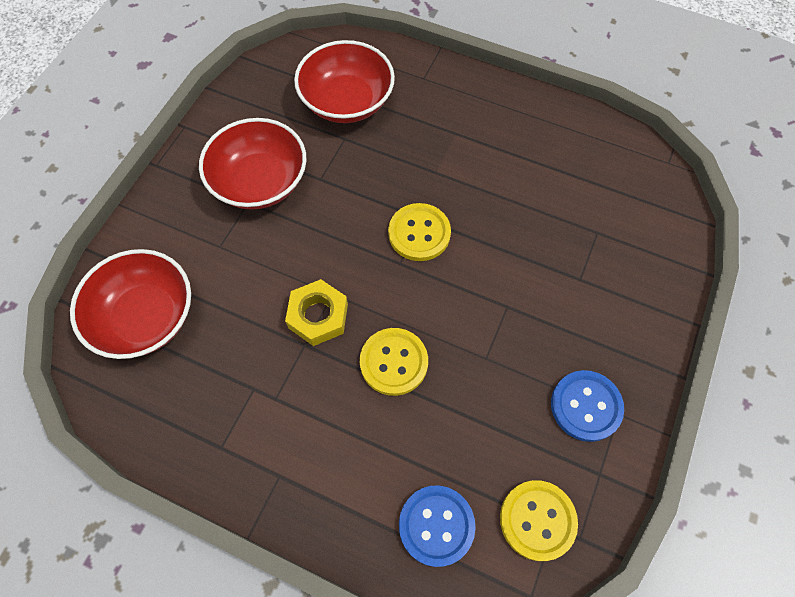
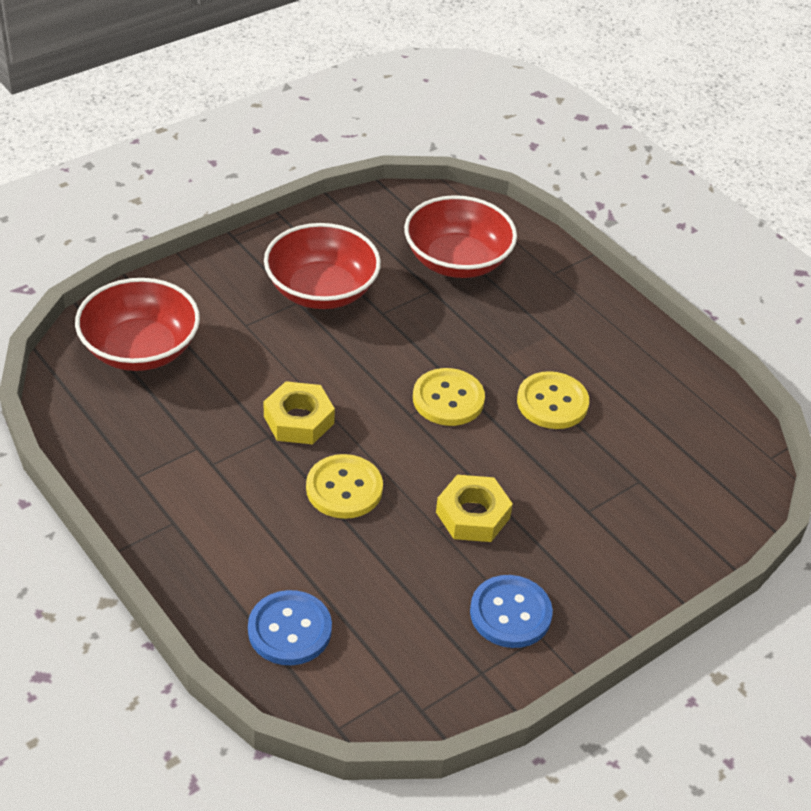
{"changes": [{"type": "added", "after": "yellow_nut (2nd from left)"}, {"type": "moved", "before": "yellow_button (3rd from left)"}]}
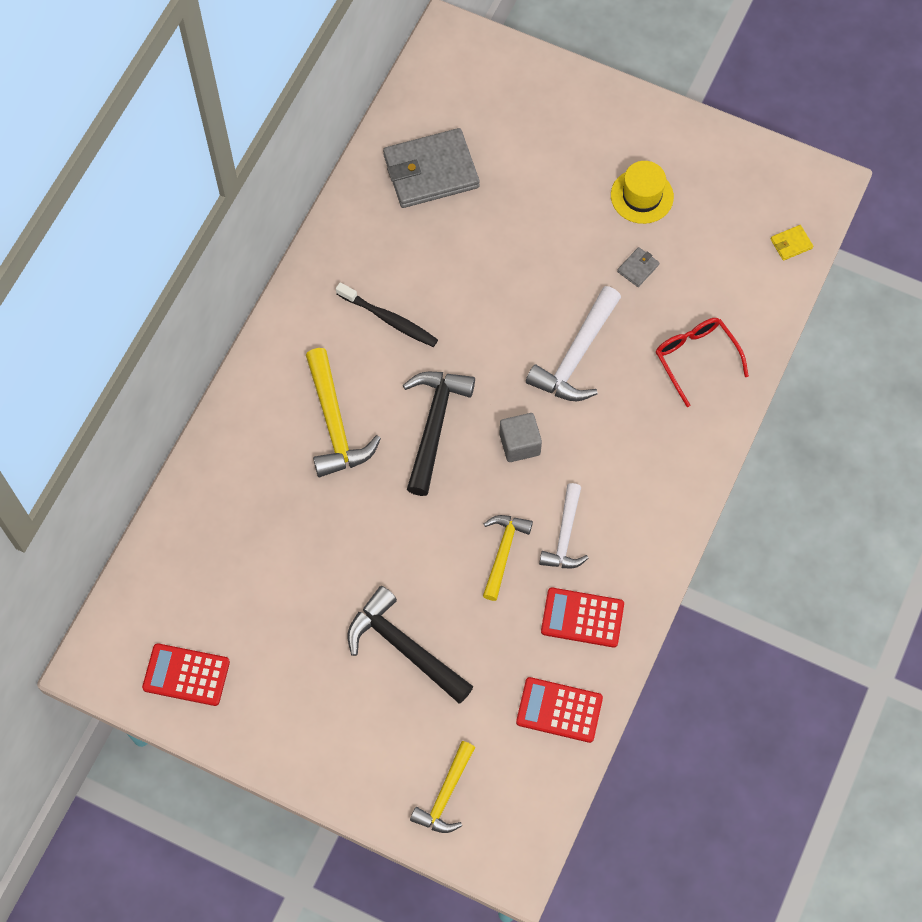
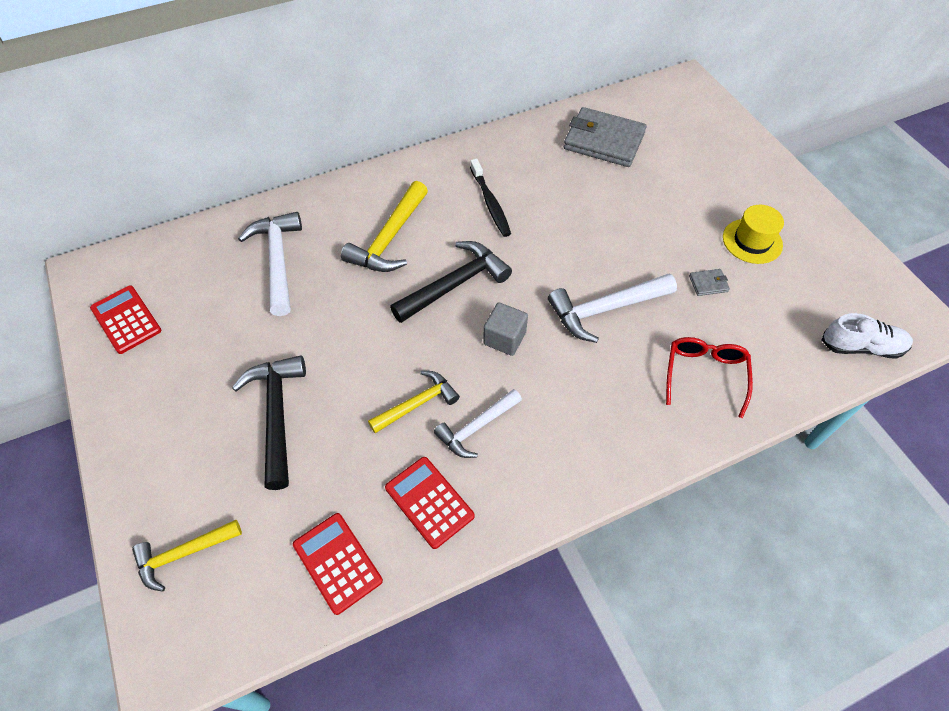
{"changes": [{"type": "added", "after": "white_hammer (1st from left)"}, {"type": "replaced", "before": "yellow_wallet", "after": "white_shoe"}]}
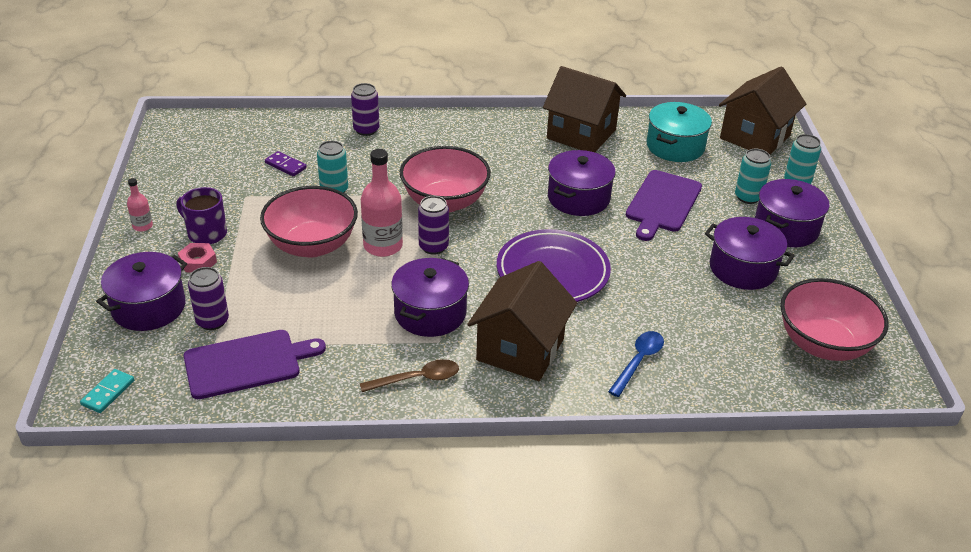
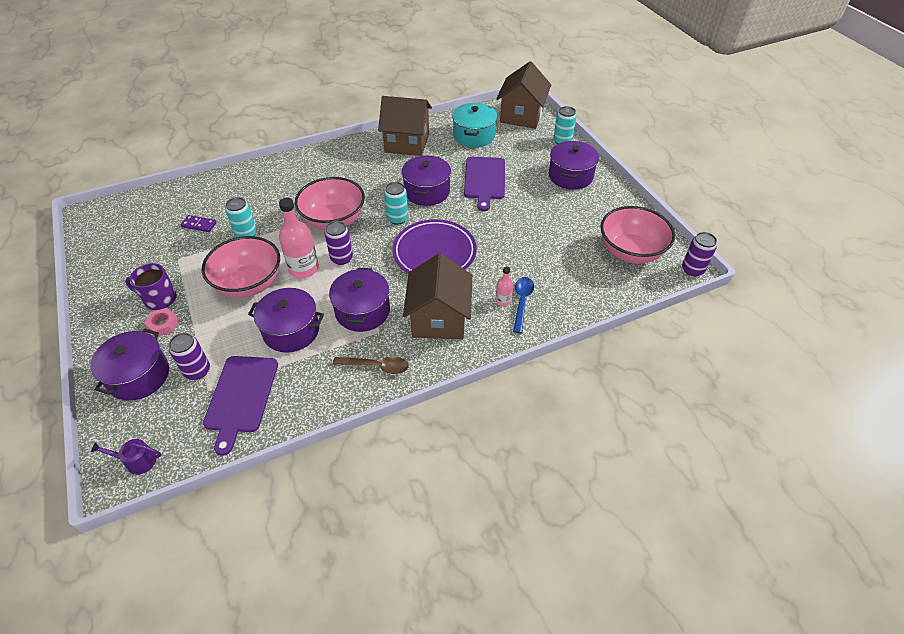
{"changes": [{"type": "moved", "before": "pink_bottle (1st from left in the first image)", "after": "pink_bottle (2nd from left)"}, {"type": "moved", "before": "purple_can (2nd from left in the first image)", "after": "purple_can (3rd from left)"}, {"type": "moved", "before": "purple_pot (4th from left in the first image)", "after": "purple_pot (2nd from left)"}, {"type": "moved", "before": "turquoise_can (2nd from left)"}, {"type": "replaced", "before": "turquoise_domino", "after": "purple_watering_can"}, {"type": "turned", "before": "purple_cutting_board (1st from left)", "turn": 135}, {"type": "turned", "before": "brown_spoon", "turn": 45}]}
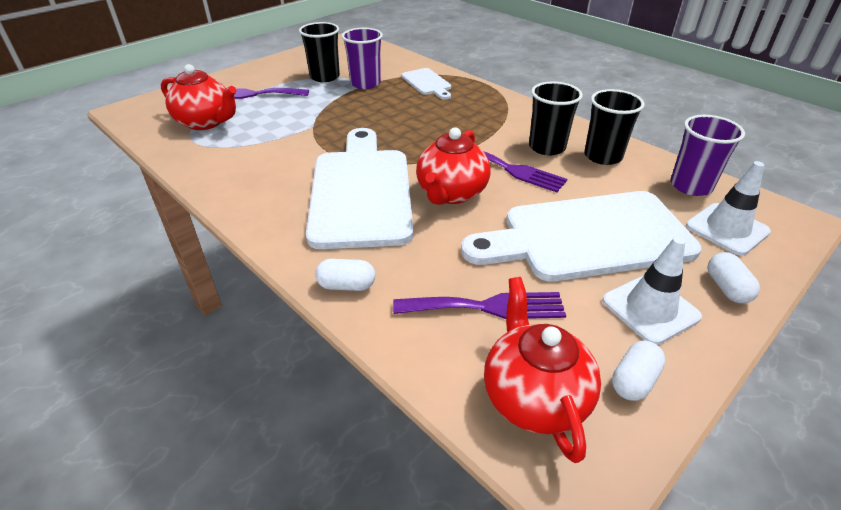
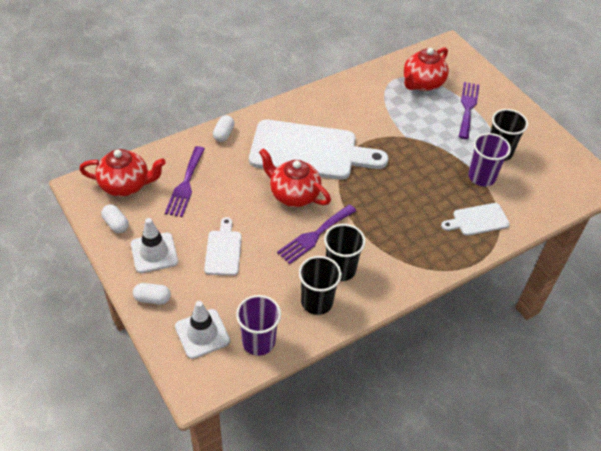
{"changes": [{"type": "resized", "before": "white_cutting_board (3rd from left in the first image)", "scale": 0.47}]}
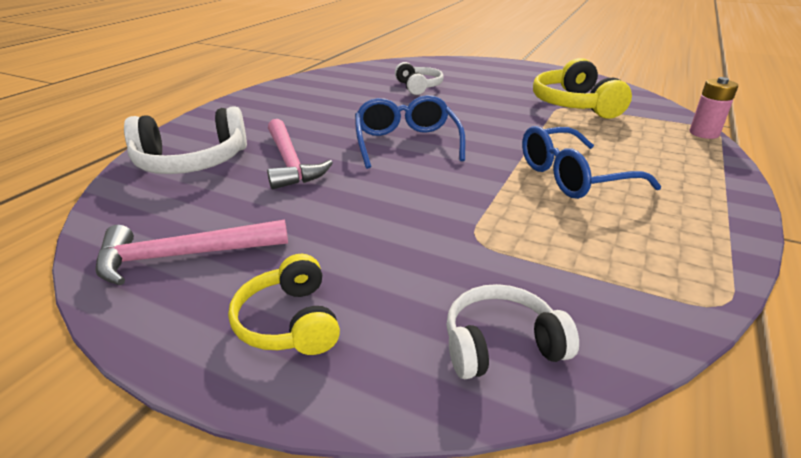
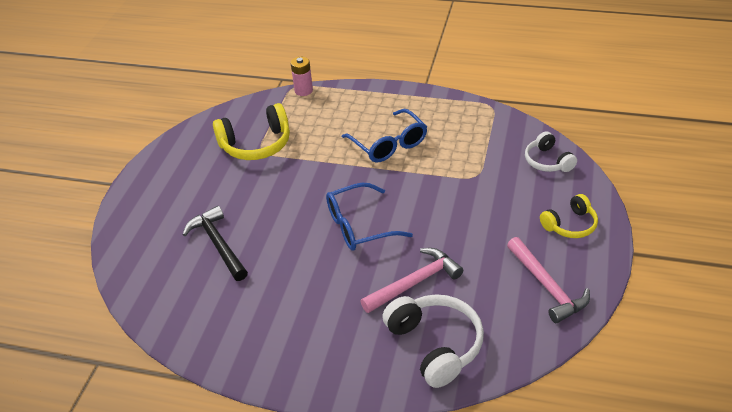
{"changes": [{"type": "replaced", "before": "white_headphones (2nd from left)", "after": "black_hammer"}]}
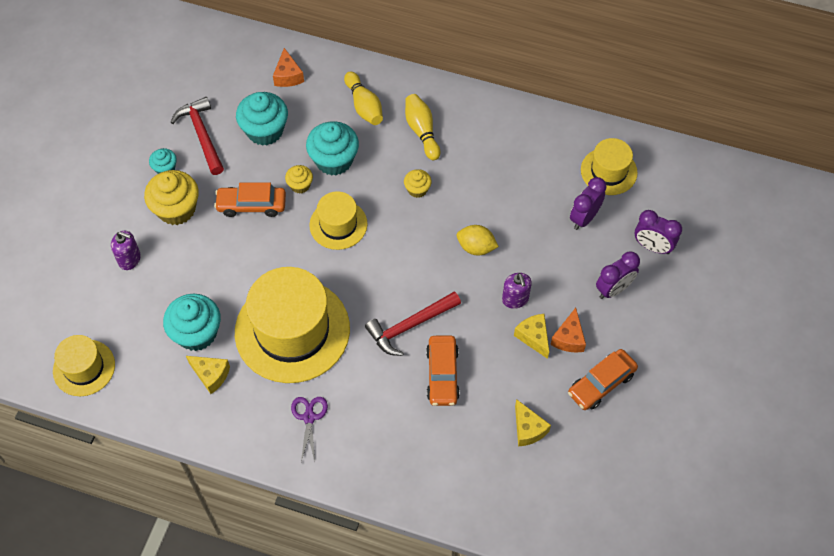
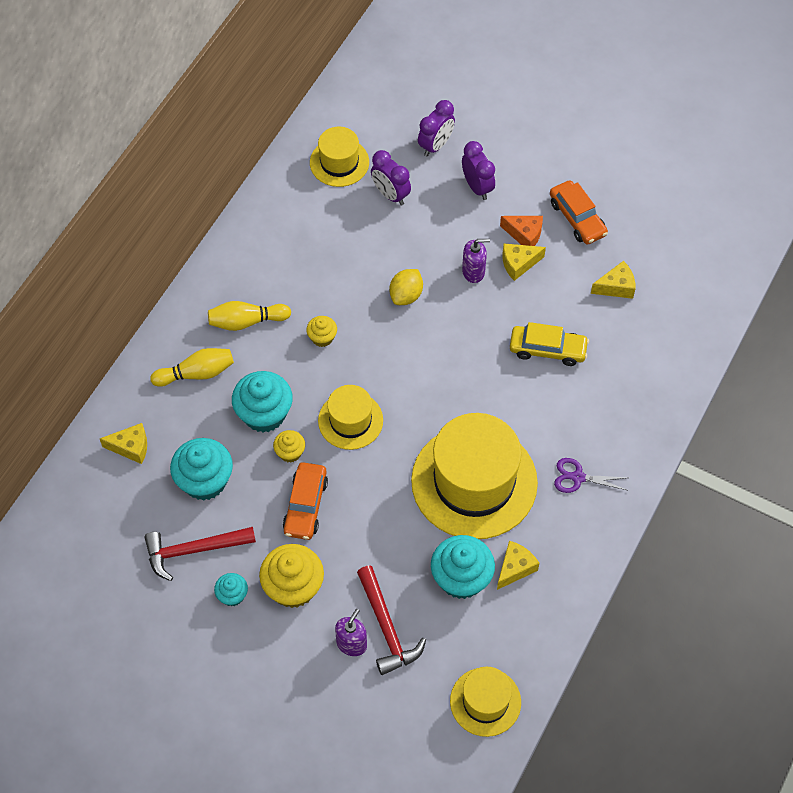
{"changes": [{"type": "moved", "before": "red_hammer (2nd from left)"}, {"type": "recoloured", "before": "orange_cheese (1st from left)", "after": "yellow_cheese (1st from left)"}, {"type": "recoloured", "before": "orange_car (2nd from left)", "after": "yellow_car"}]}
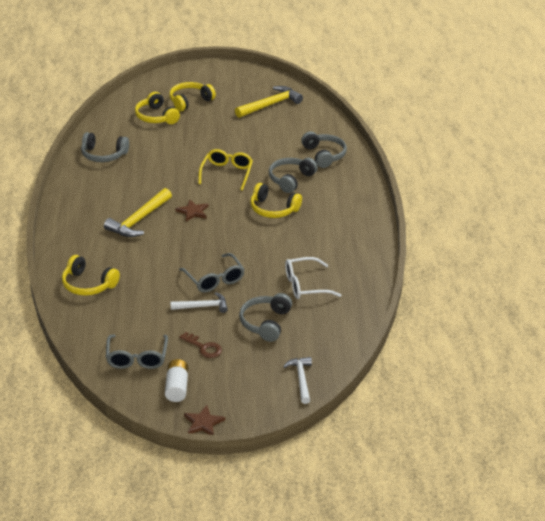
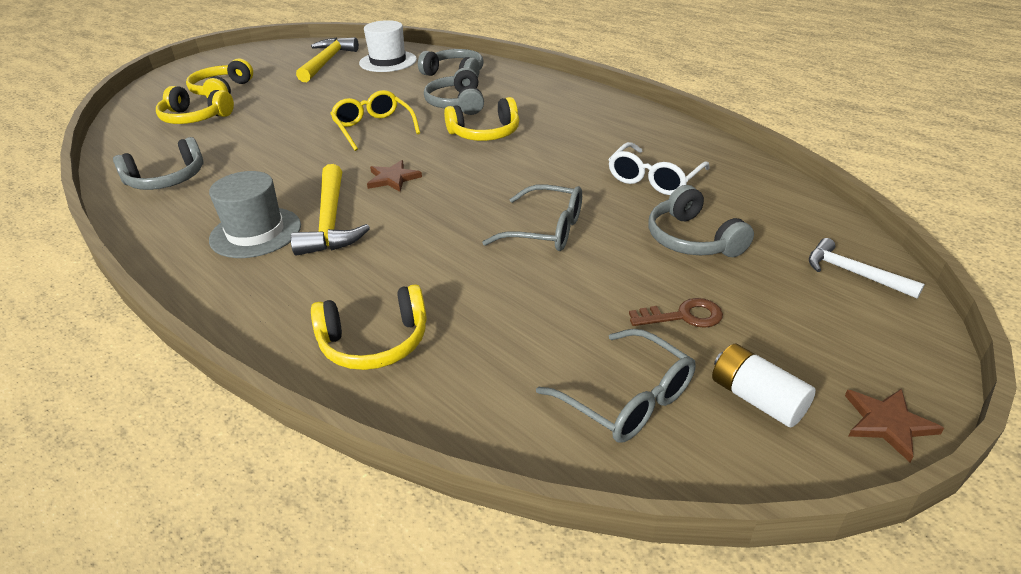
{"changes": [{"type": "removed", "before": "white_hammer (1st from left)"}, {"type": "added", "after": "grey_hat"}, {"type": "added", "after": "white_hat"}]}
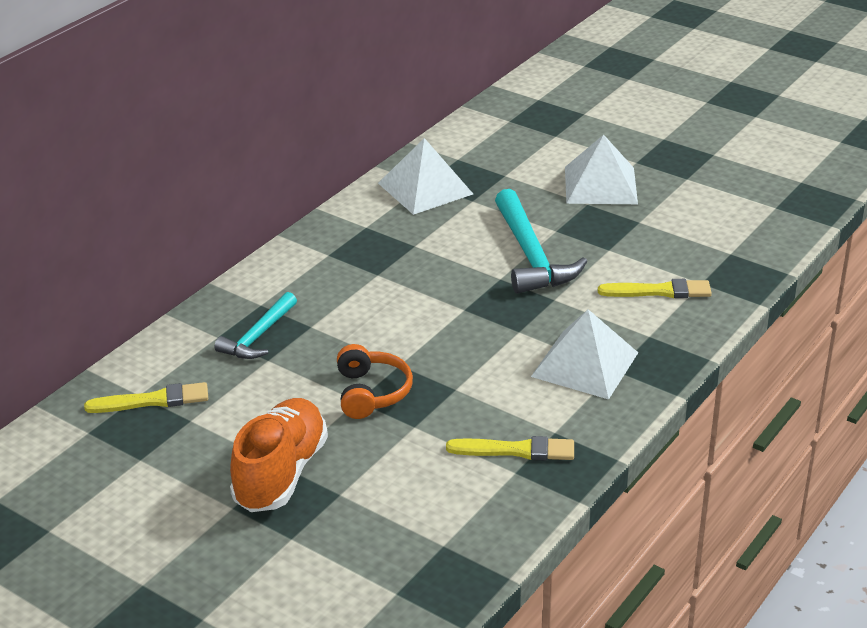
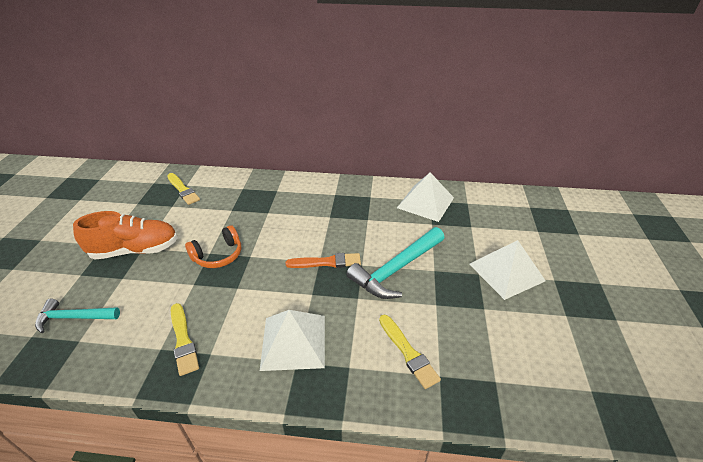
{"changes": [{"type": "added", "after": "orange_brush"}, {"type": "moved", "before": "turquoise_hammer (1st from left)"}]}
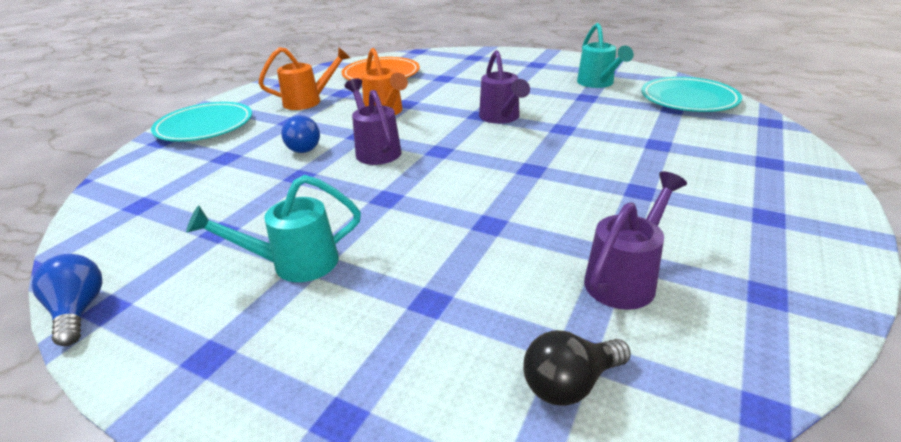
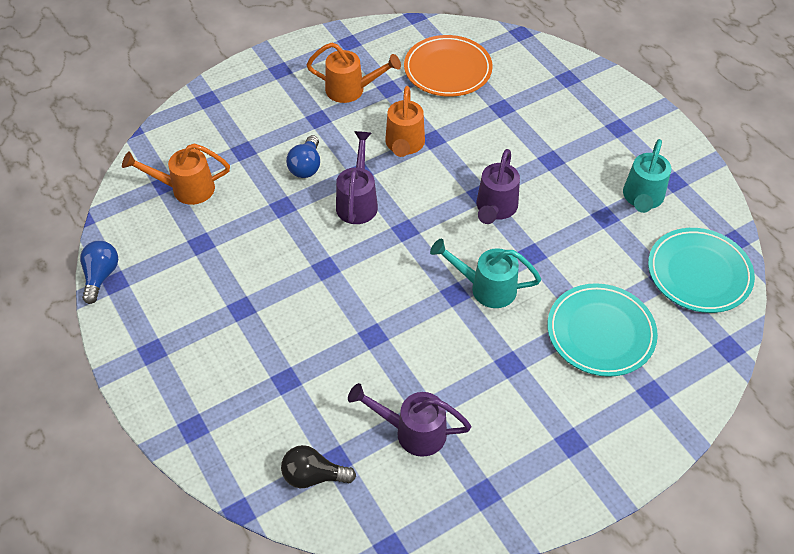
{"changes": [{"type": "added", "after": "orange_watering_can (1st from left)"}, {"type": "moved", "before": "turquoise_plate (1st from left)"}, {"type": "moved", "before": "turquoise_watering_can (1st from left)"}, {"type": "turned", "before": "purple_watering_can (3rd from left in the first image)", "turn": -150}]}
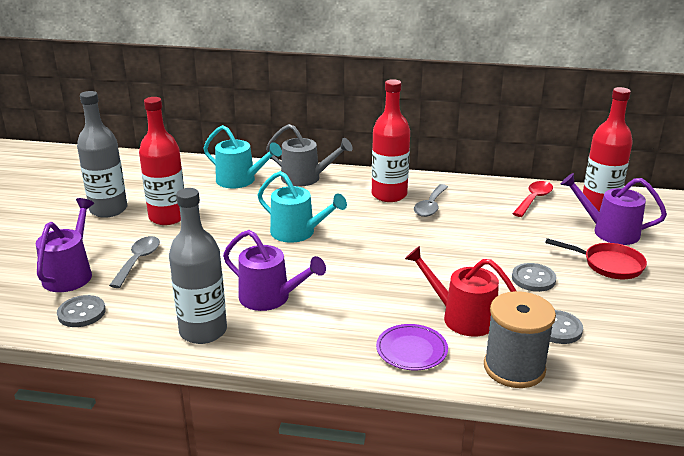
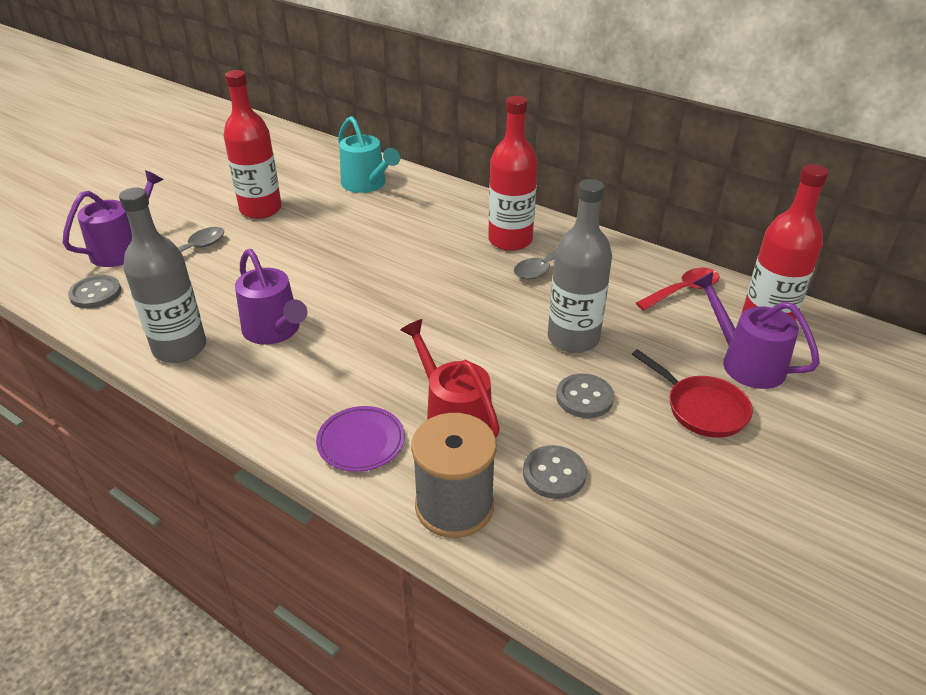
{"changes": [{"type": "removed", "before": "turquoise_watering_can (2nd from left)"}, {"type": "removed", "before": "grey_watering_can"}, {"type": "moved", "before": "grey_bottle (1st from left in the first image)", "after": "grey_bottle (2nd from left)"}]}
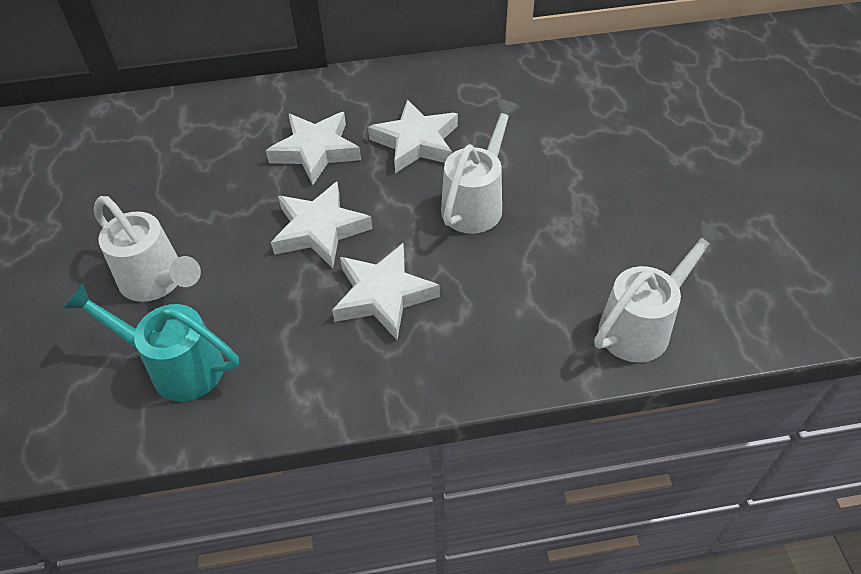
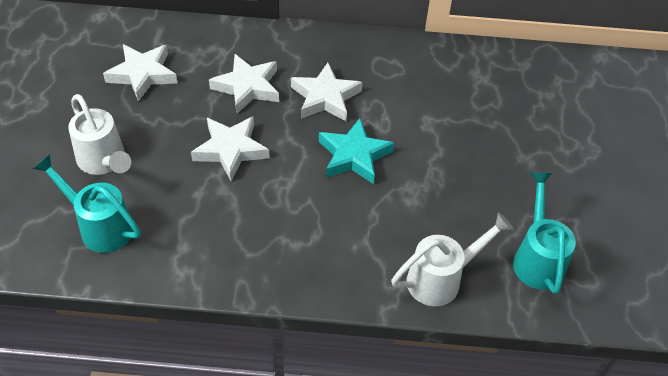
{"changes": [{"type": "added", "after": "turquoise_watering_can (2nd from left)"}, {"type": "moved", "before": "white_star (3rd from left in the first image)", "after": "white_star (1st from left)"}, {"type": "replaced", "before": "white_watering_can (2nd from left)", "after": "turquoise_star"}]}
